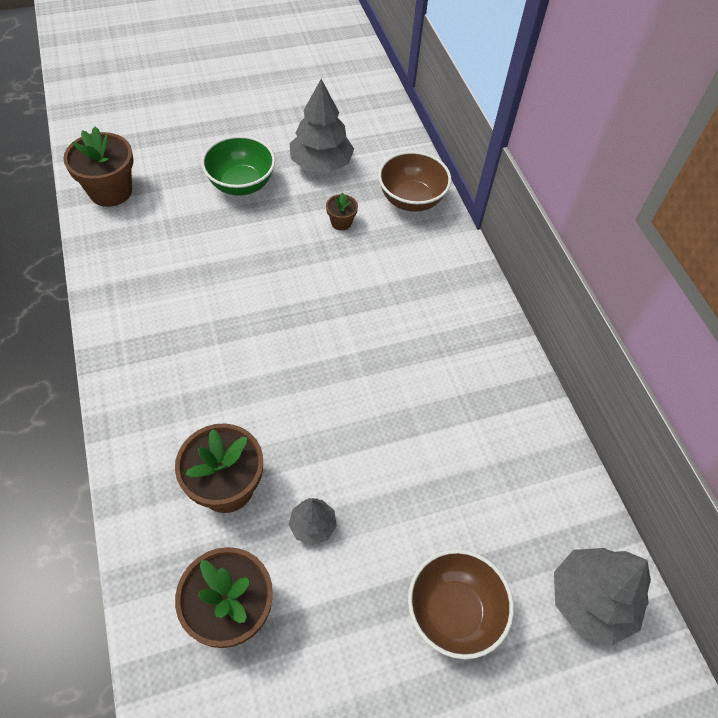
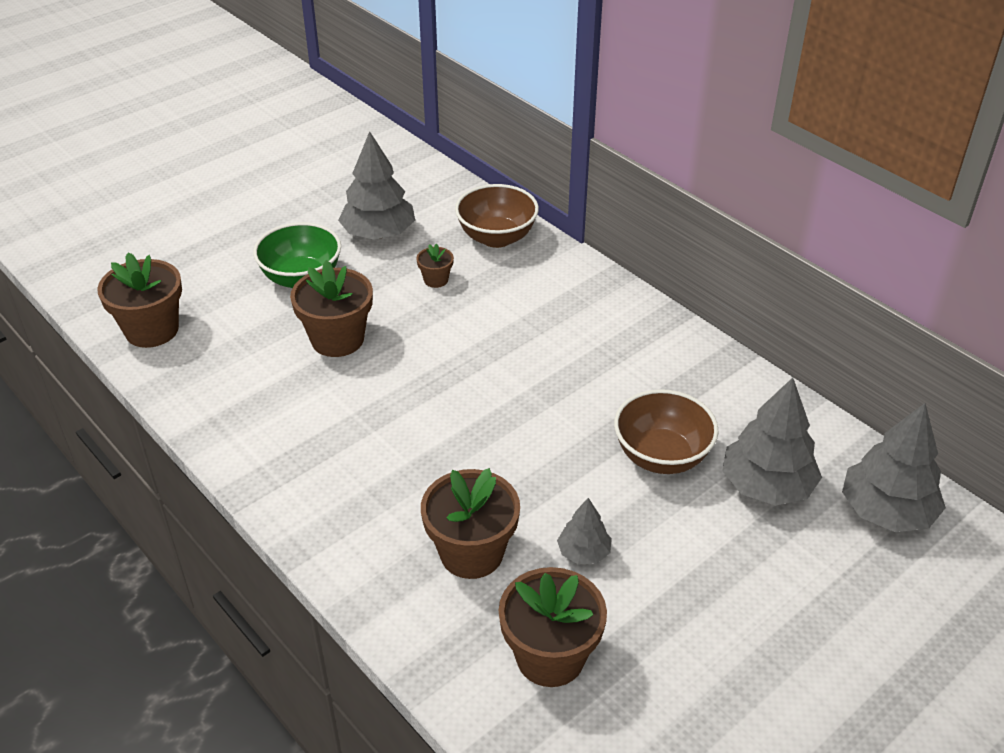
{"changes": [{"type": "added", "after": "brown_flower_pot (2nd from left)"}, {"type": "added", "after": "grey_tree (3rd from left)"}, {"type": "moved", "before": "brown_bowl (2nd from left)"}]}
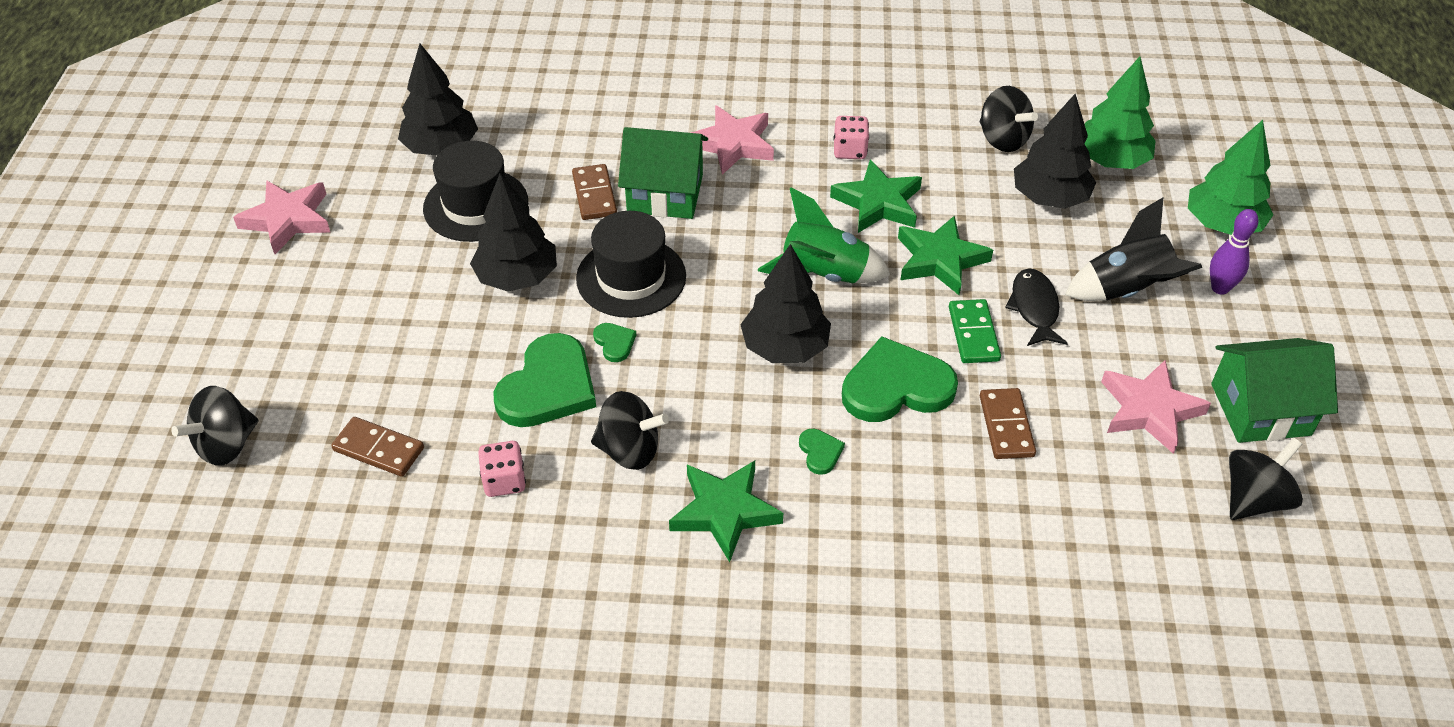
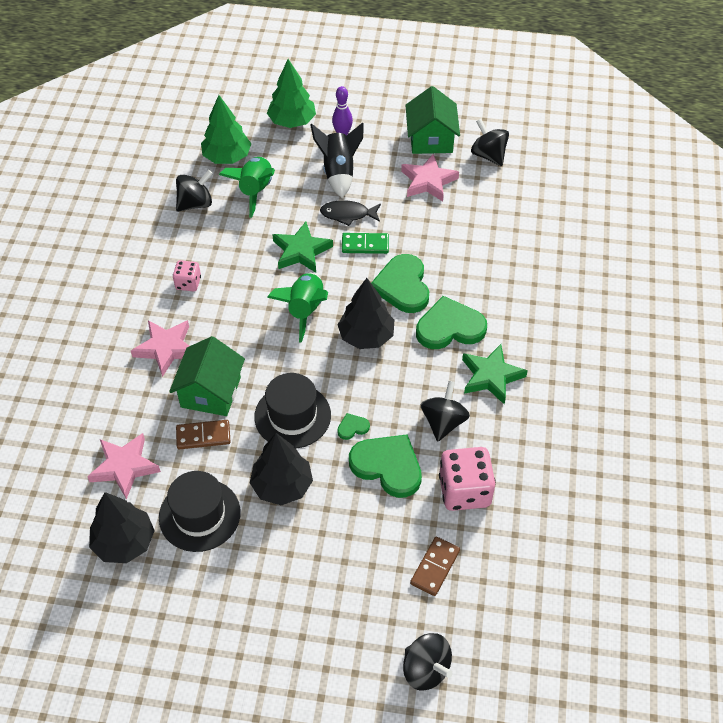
{"changes": [{"type": "removed", "before": "green_star (2nd from left)"}, {"type": "removed", "before": "brown_domino (3rd from left)"}, {"type": "moved", "before": "pink_star (1st from left)"}, {"type": "replaced", "before": "black_tree (4th from left)", "after": "green_rocket (1st from left)"}, {"type": "resized", "before": "pink_dice (1st from left in the first image)", "scale": 1.82}, {"type": "resized", "before": "green_heart (3rd from left in the first image)", "scale": 2.28}]}
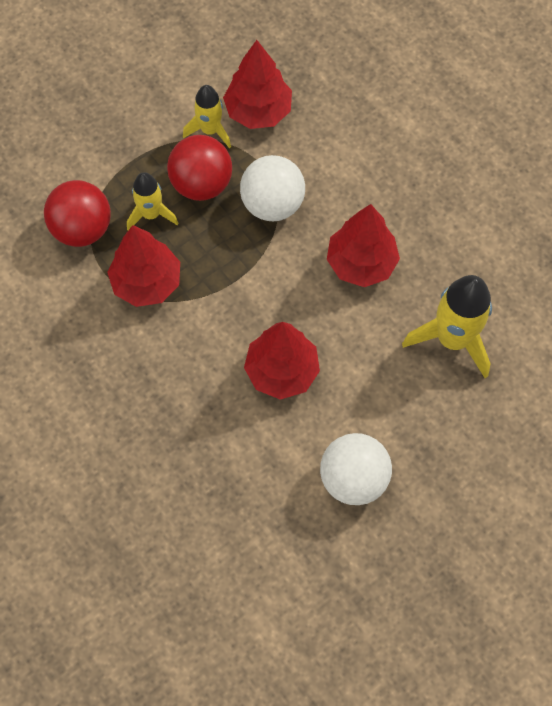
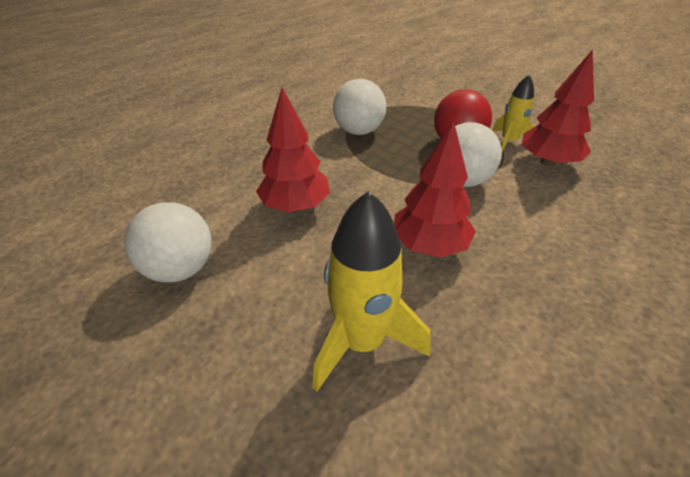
{"changes": [{"type": "removed", "before": "red_ball (1st from left)"}, {"type": "removed", "before": "yellow_rocket (1st from left)"}, {"type": "replaced", "before": "red_tree (1st from left)", "after": "white_ball (2nd from left)"}]}
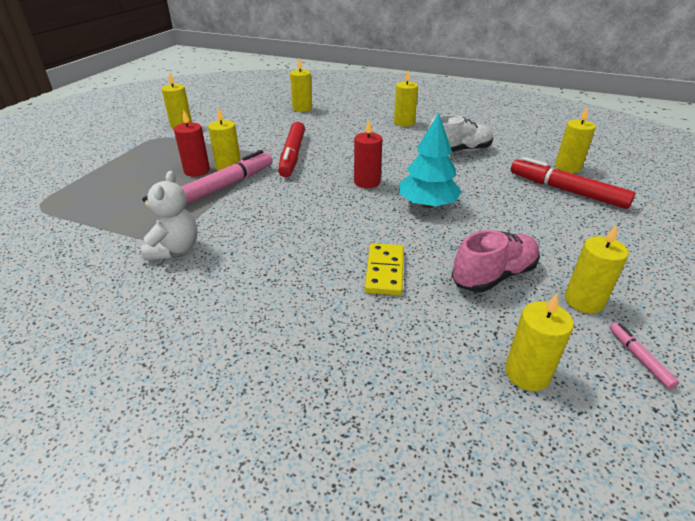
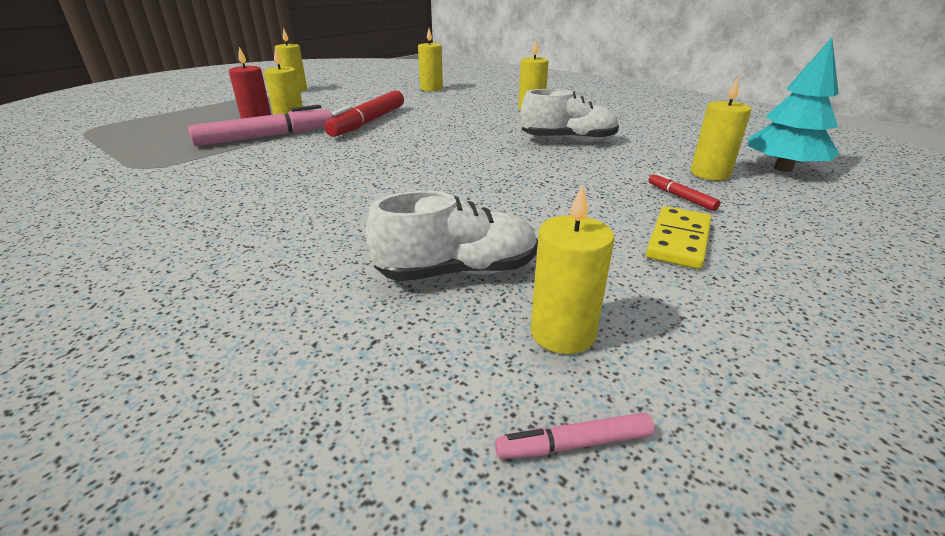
{"changes": [{"type": "removed", "before": "white_teddy_bear"}, {"type": "removed", "before": "red_candle (2nd from left)"}, {"type": "removed", "before": "yellow_candle (5th from left)"}, {"type": "moved", "before": "yellow_domino"}, {"type": "moved", "before": "turquoise_tree"}, {"type": "recoloured", "before": "pink_shoe", "after": "white_shoe (1st from left)"}, {"type": "turned", "before": "pink_marker (2nd from left)", "turn": -105}, {"type": "resized", "before": "red_marker (2nd from left)", "scale": 0.44}]}
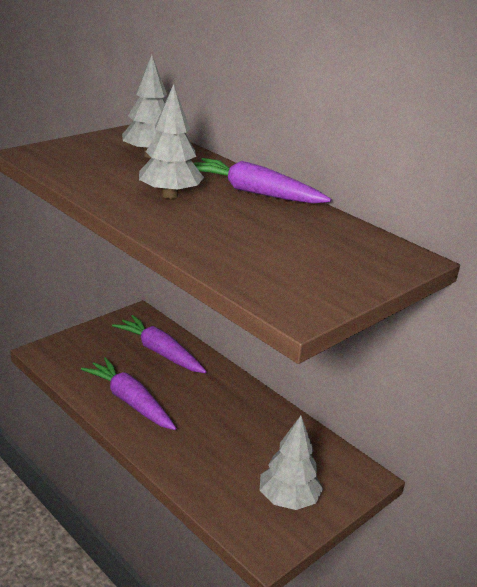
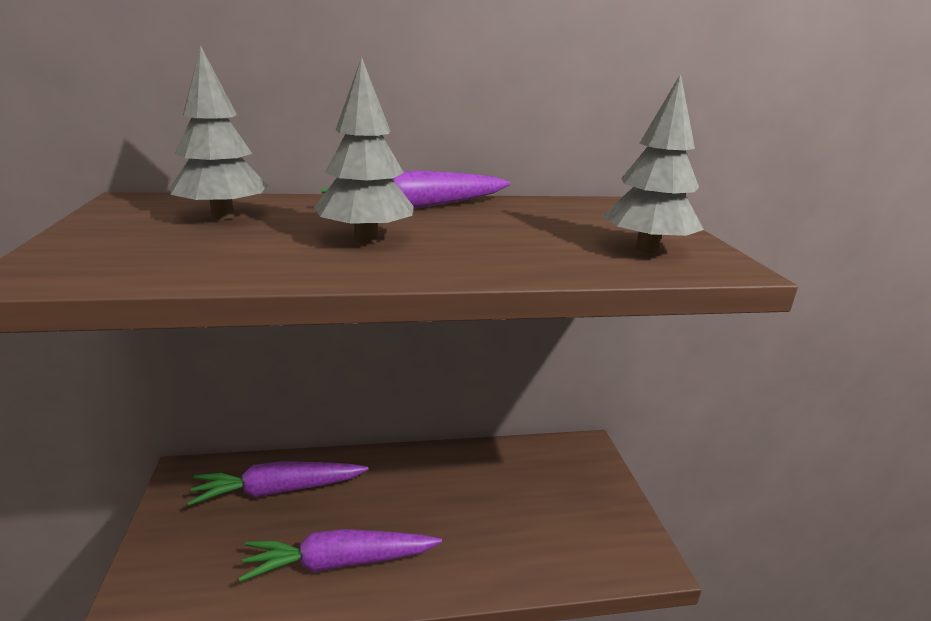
{"changes": [{"type": "moved", "before": "grey_tree (3rd from left)"}]}
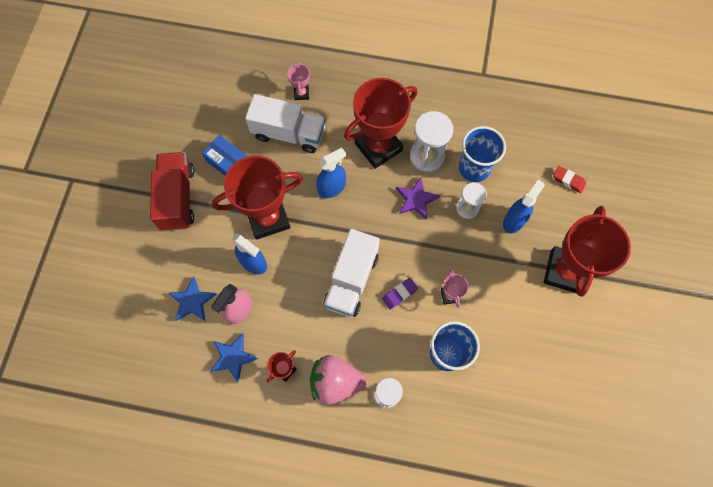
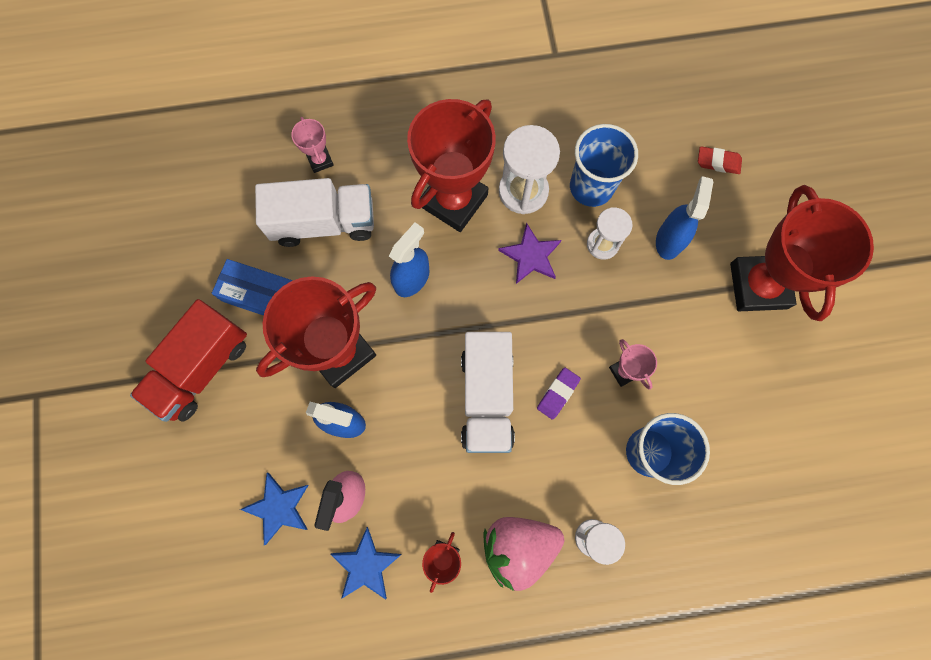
{"changes": [{"type": "turned", "before": "red_truck", "turn": -120}]}
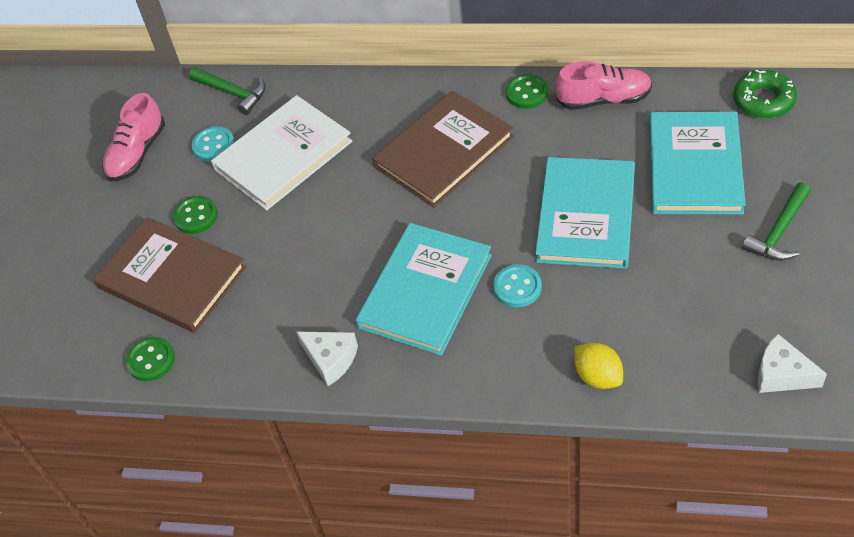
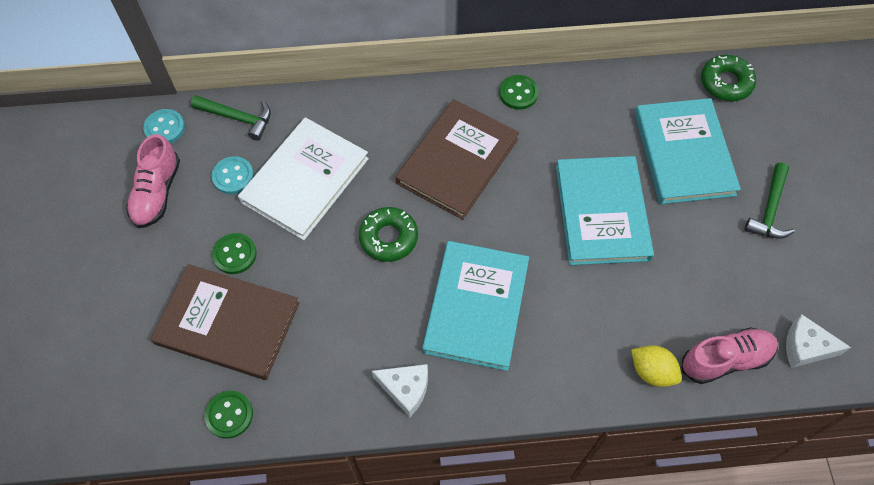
{"changes": [{"type": "added", "after": "green_donut (1st from left)"}, {"type": "moved", "before": "turquoise_button (2nd from left in the first image)", "after": "turquoise_button (1st from left)"}, {"type": "moved", "before": "pink_shoe (2nd from left)"}]}
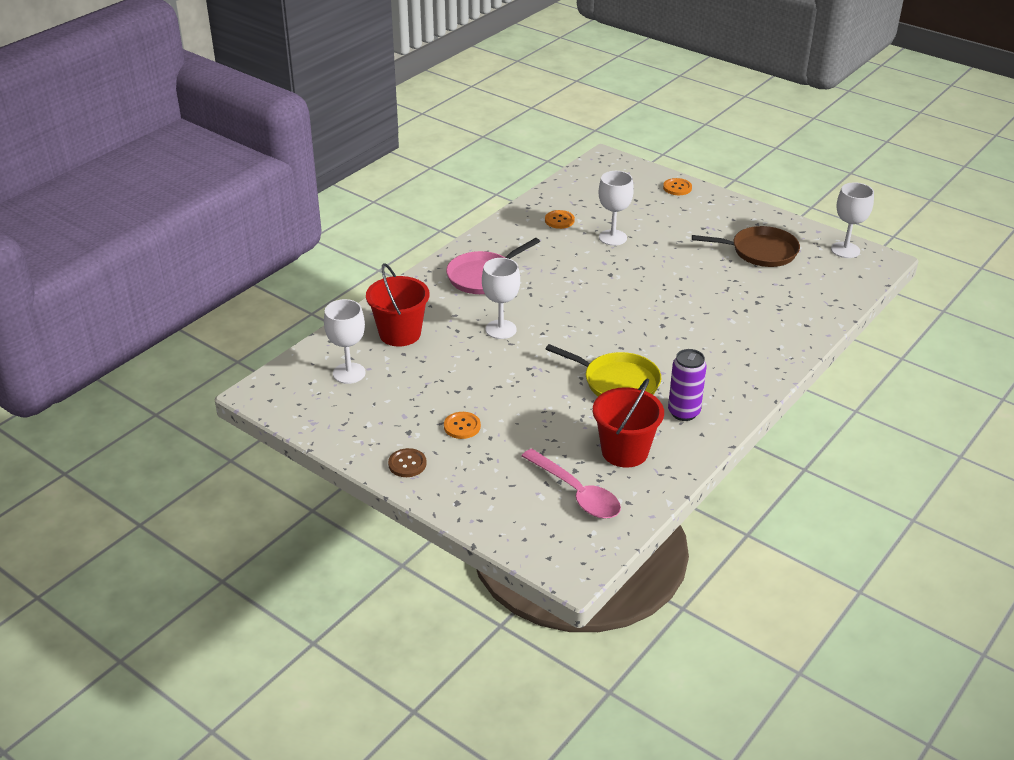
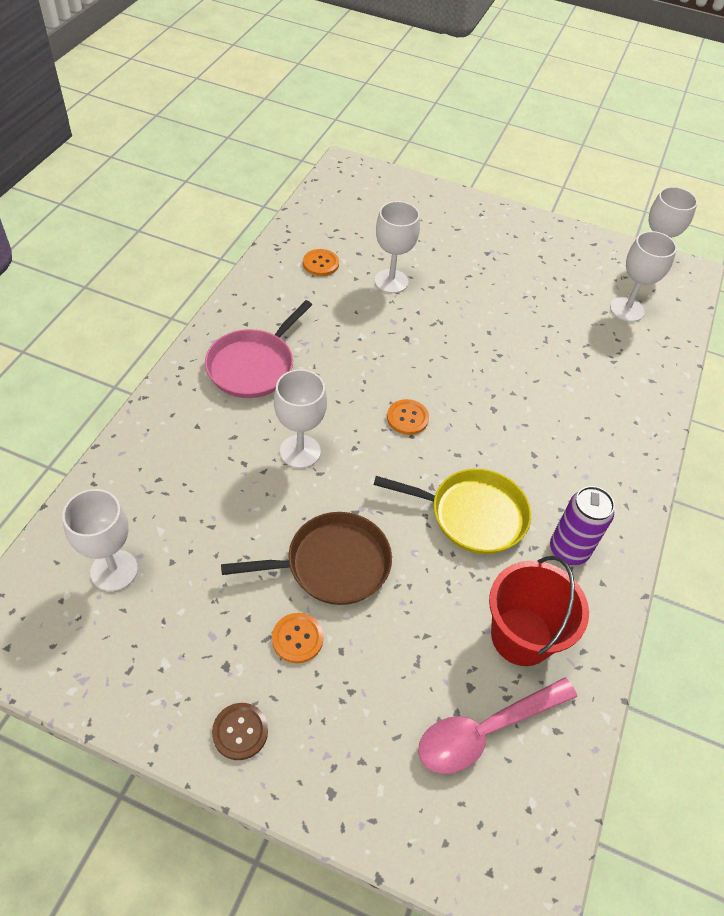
{"changes": [{"type": "removed", "before": "red_bucket (1st from left)"}, {"type": "added", "after": "white_goblet (4th from left)"}, {"type": "moved", "before": "orange_button (3rd from left)"}, {"type": "moved", "before": "brown_pan"}, {"type": "turned", "before": "pink_spoon", "turn": 120}]}
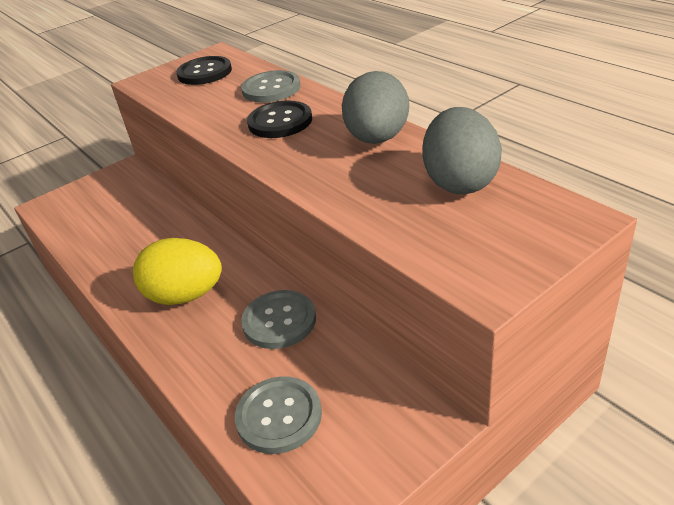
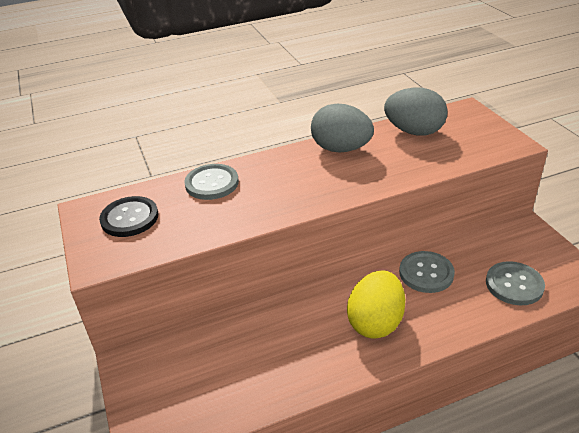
{"changes": [{"type": "removed", "before": "black_button (2nd from left)"}]}
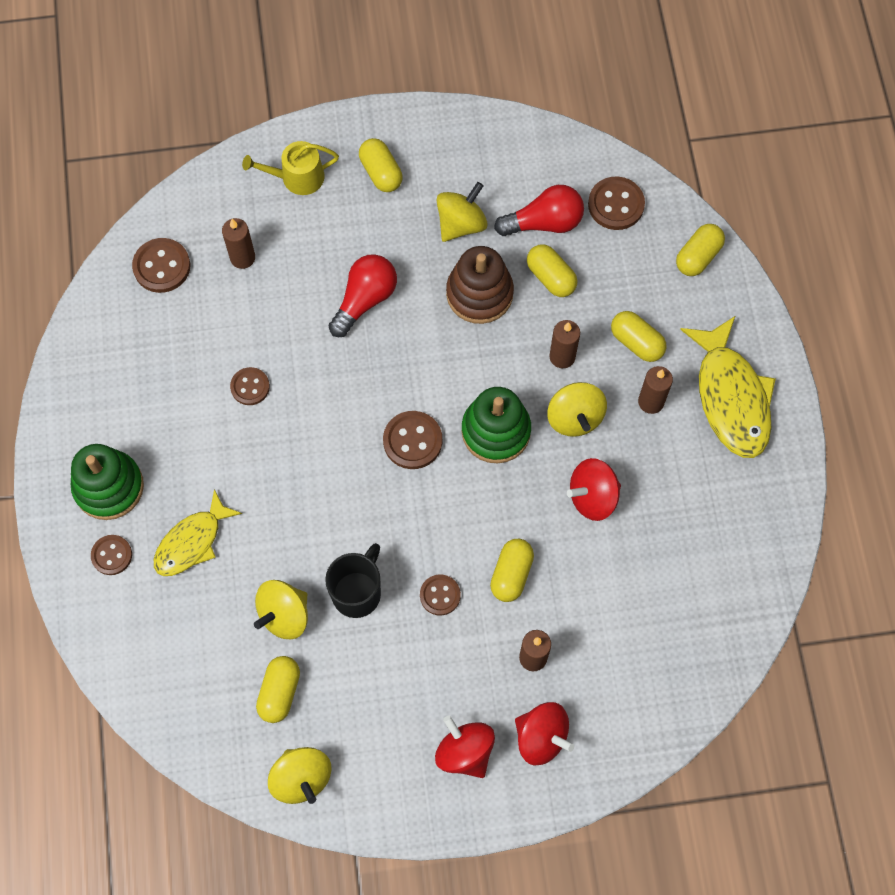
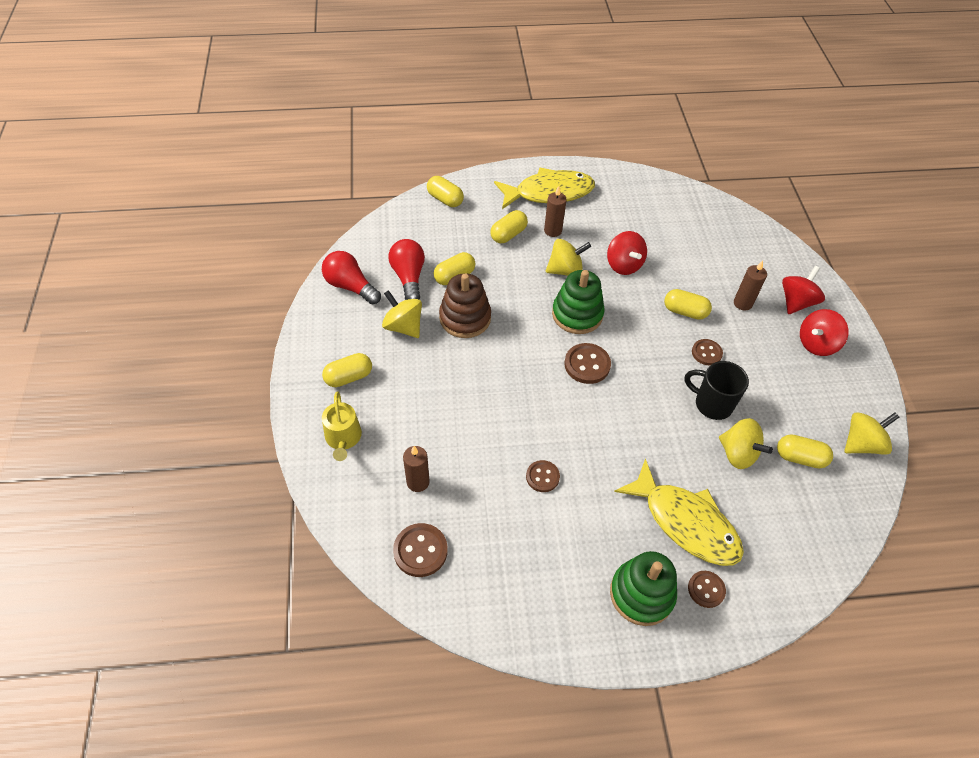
{"changes": [{"type": "removed", "before": "brown_candle (3rd from left)"}, {"type": "removed", "before": "brown_button (6th from left)"}, {"type": "moved", "before": "red_light_bulb (1st from left)"}, {"type": "resized", "before": "yellow_fish (1st from left in the first image)", "scale": 1.55}]}
